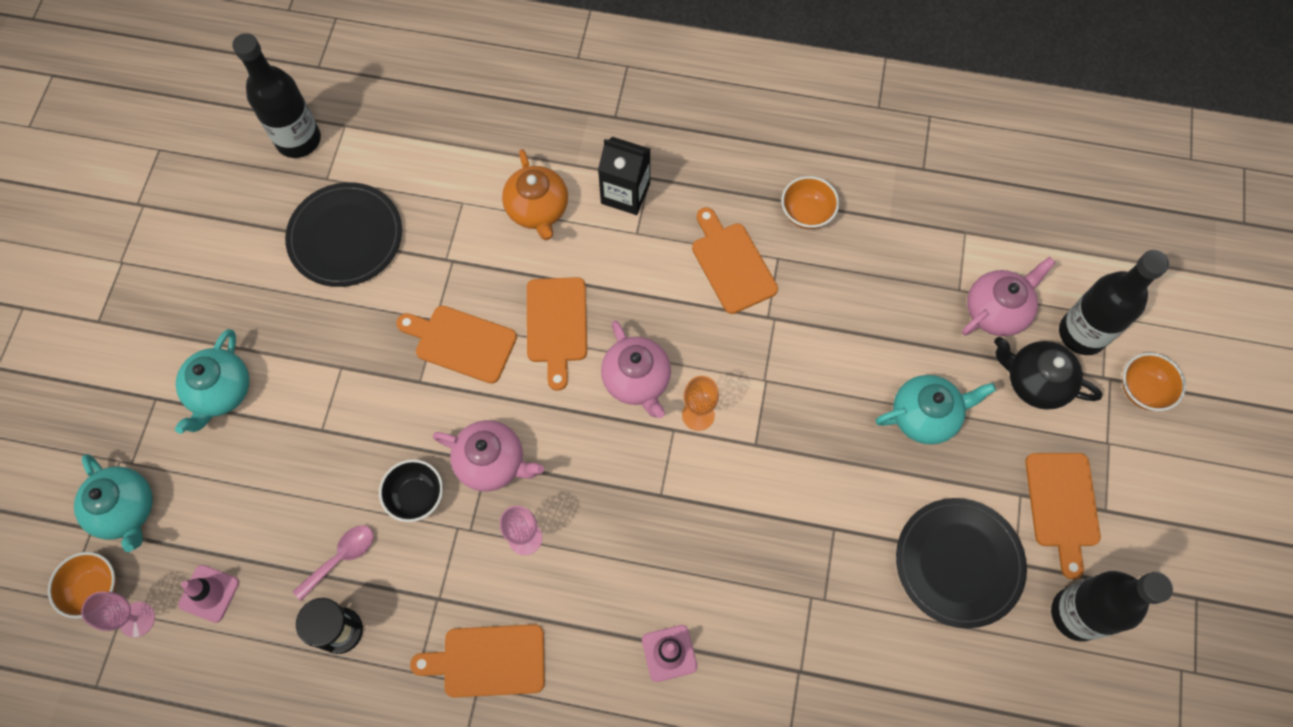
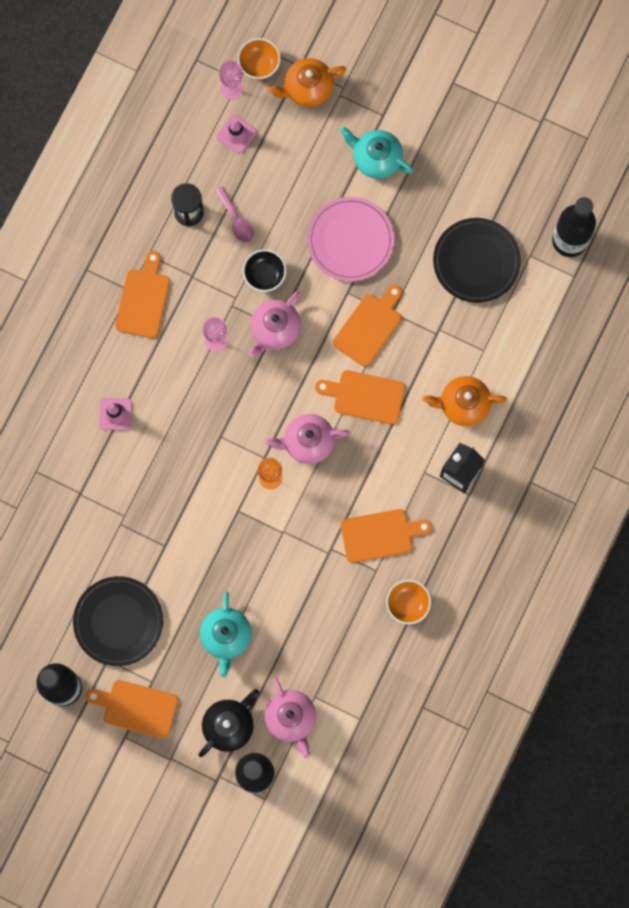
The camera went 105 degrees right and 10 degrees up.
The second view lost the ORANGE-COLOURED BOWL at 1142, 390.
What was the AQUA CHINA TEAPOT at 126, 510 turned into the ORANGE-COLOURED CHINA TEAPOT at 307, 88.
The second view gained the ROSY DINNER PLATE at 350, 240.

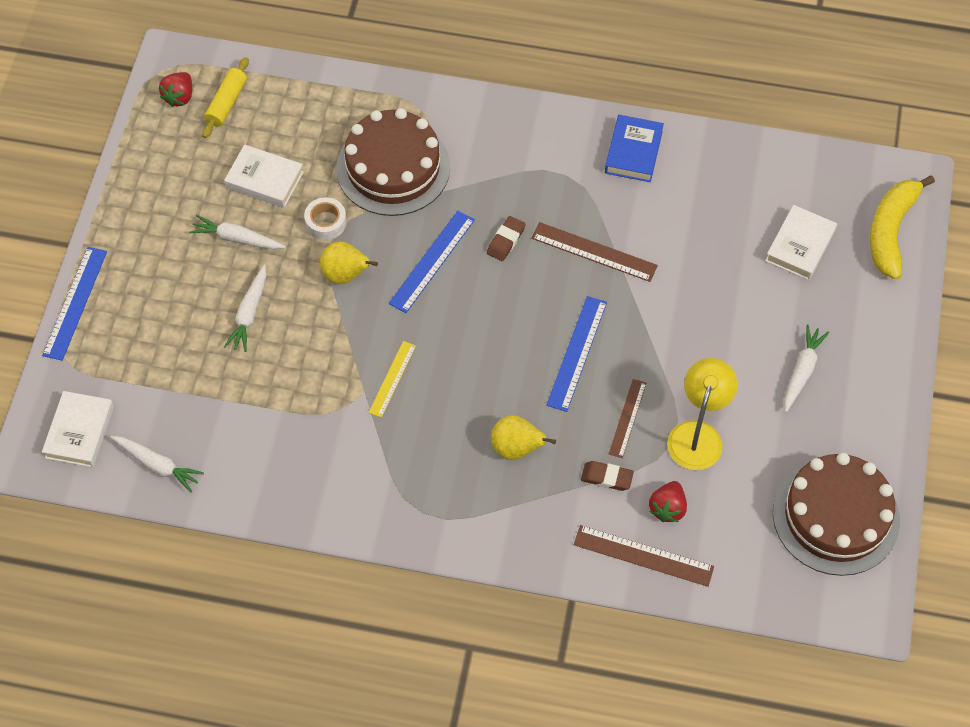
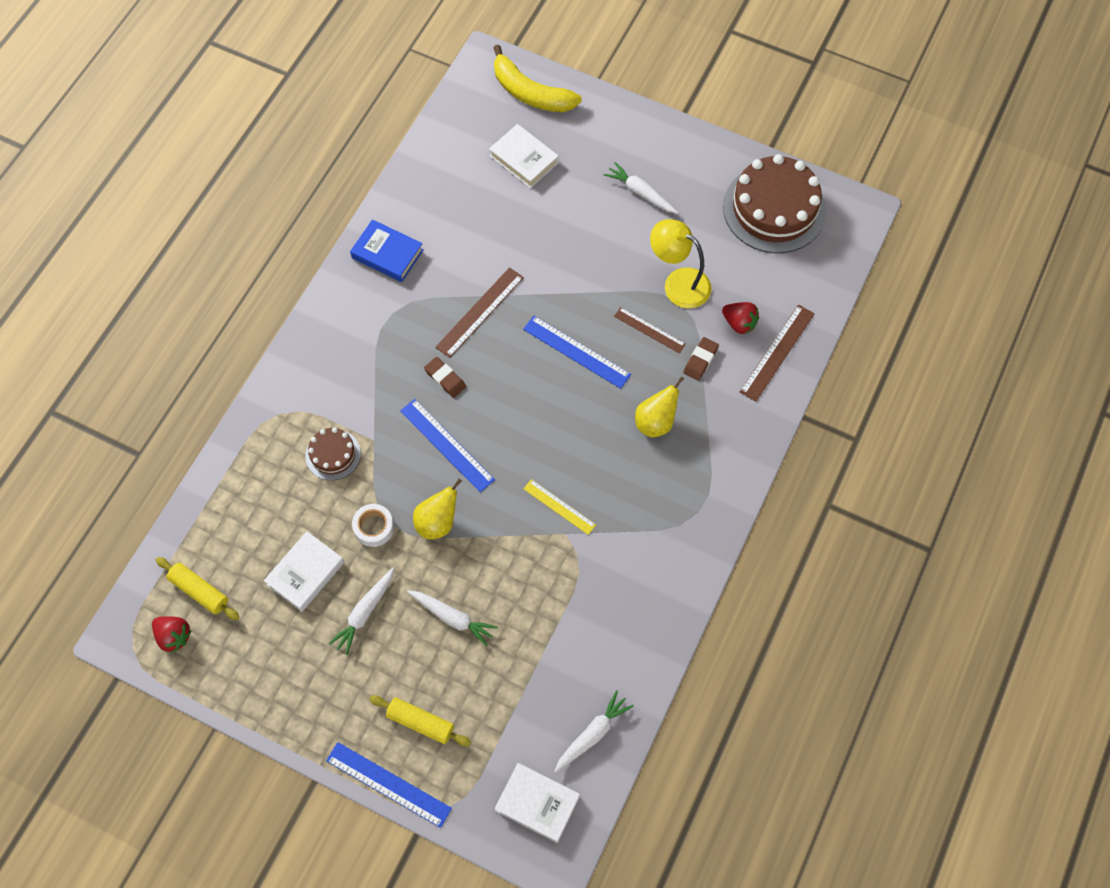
The camera went 75 degrees left and 5 degrees up.
The size of the BROWN GATEAU at 393, 167 changed by a factor of 0.49.
The second view gained the YELLOW ROLLING PIN at 421, 722.

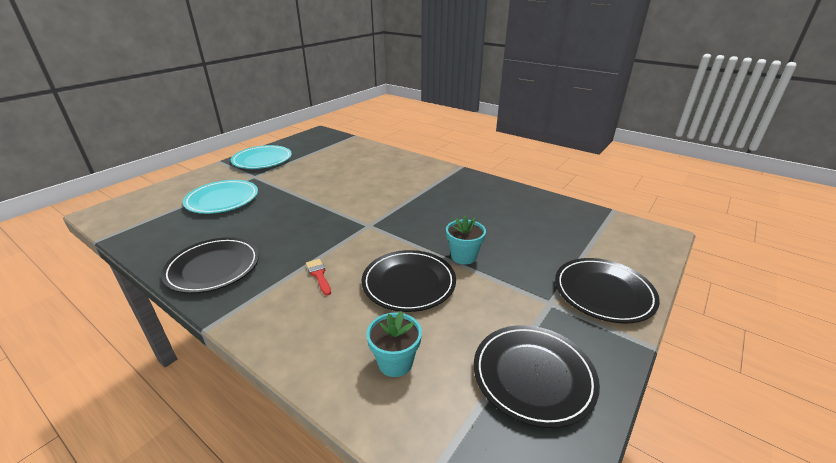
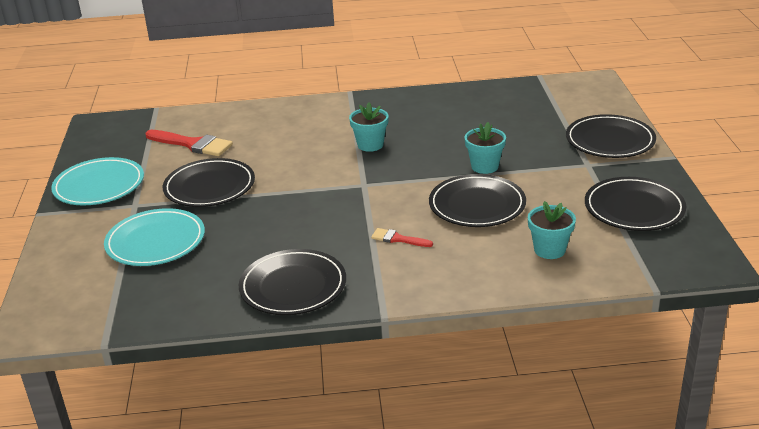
The camera went 40 degrees left and 0 degrees up.
The second view gained the AQUA PLANT POT at 370, 145.
The second view gained the RED PAINTBRUSH at 192, 144.
The second view gained the JET-BLACK DINNER PLATE at 209, 187.

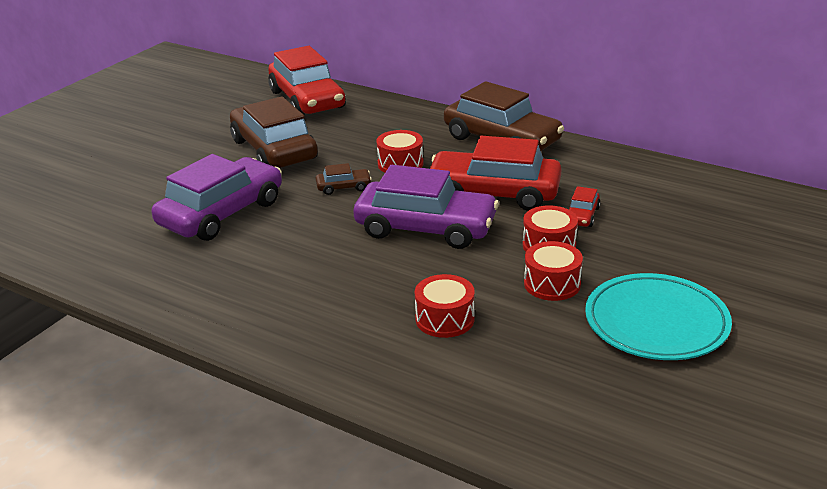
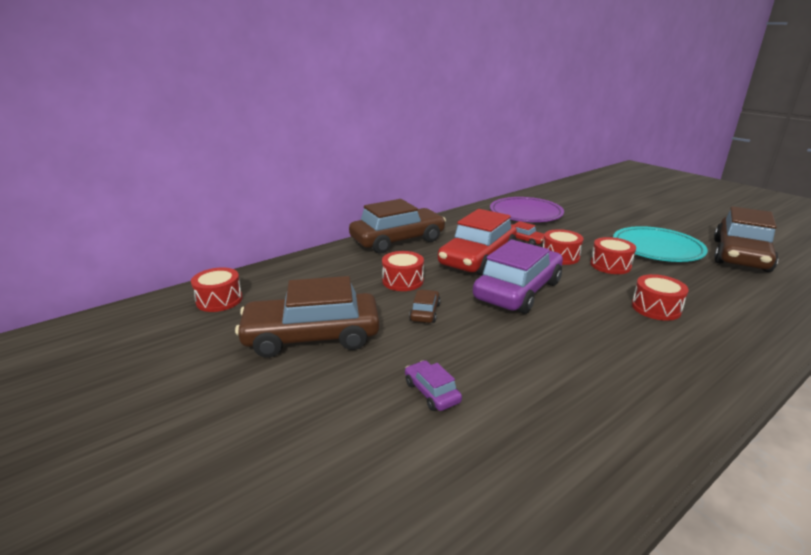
The camera went 70 degrees left and 5 degrees down.
Where the RED CAR stood at 307, 100, the RED SNARE DRUM came to stand at 219, 300.
The size of the ROYAL PURPLE CAR at 221, 213 changed by a factor of 0.43.
The second view gained the ROYAL PURPLE DINNER PLATE at 525, 213.
The second view gained the BROWN CAR at 740, 255.

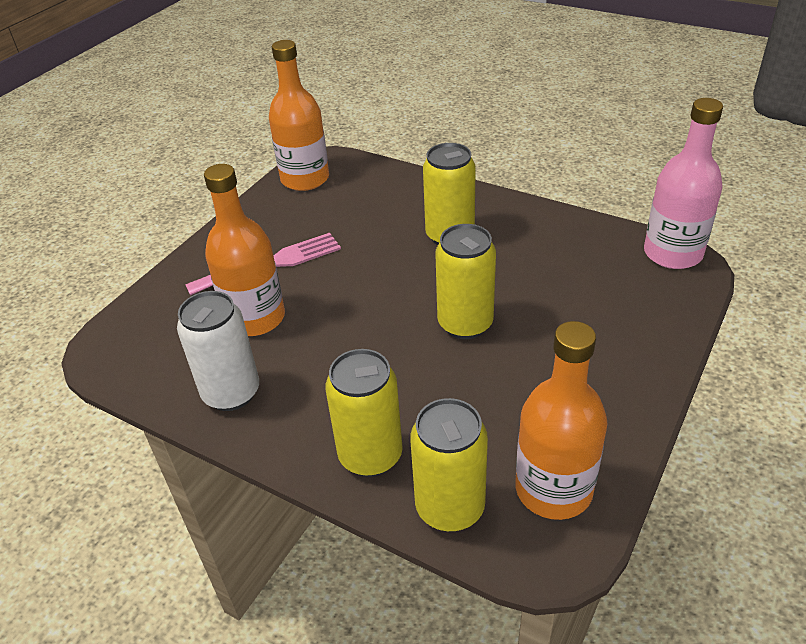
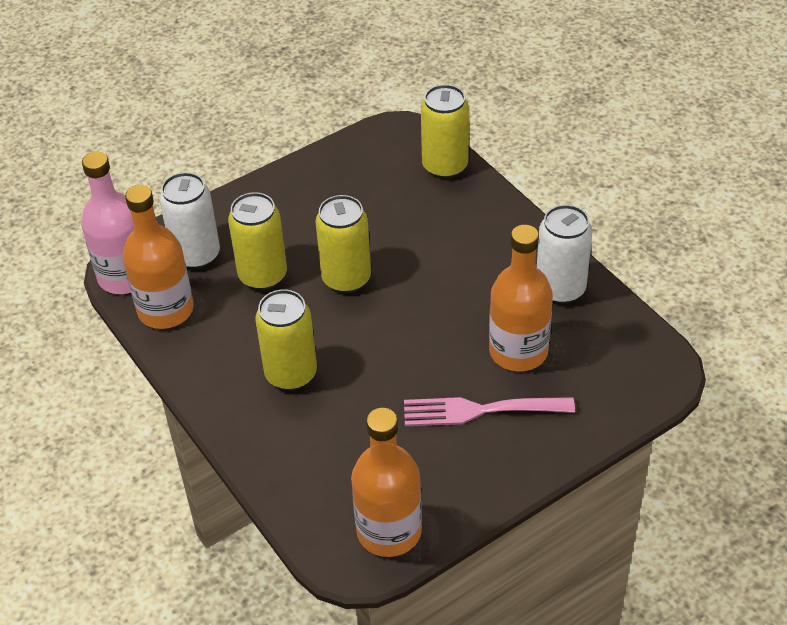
The camera went 155 degrees left and 5 degrees up.
The ORANGE-COLOURED DRINK BOTTLE ended up elsewhere, having gone from 553, 489 to 165, 310.
The YELLOW CAN ended up elsewhere, having gone from 370, 455 to 263, 276.
The second view gained the PURE WHITE CAN at 196, 255.

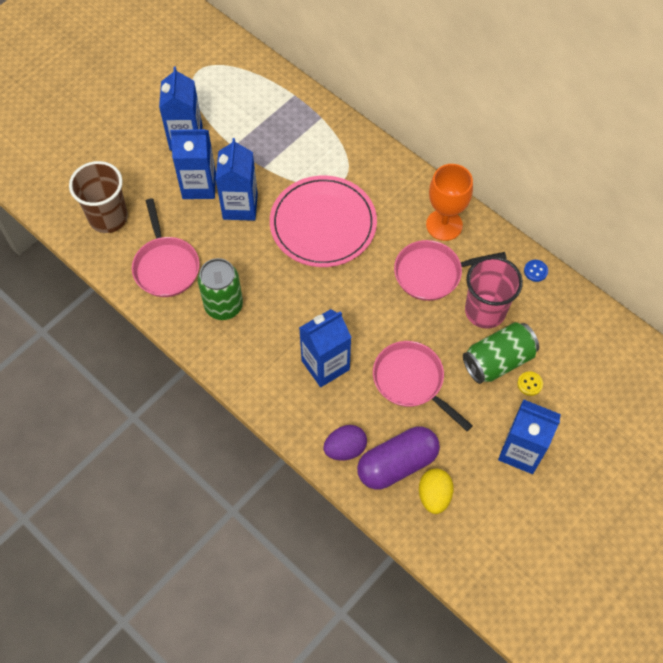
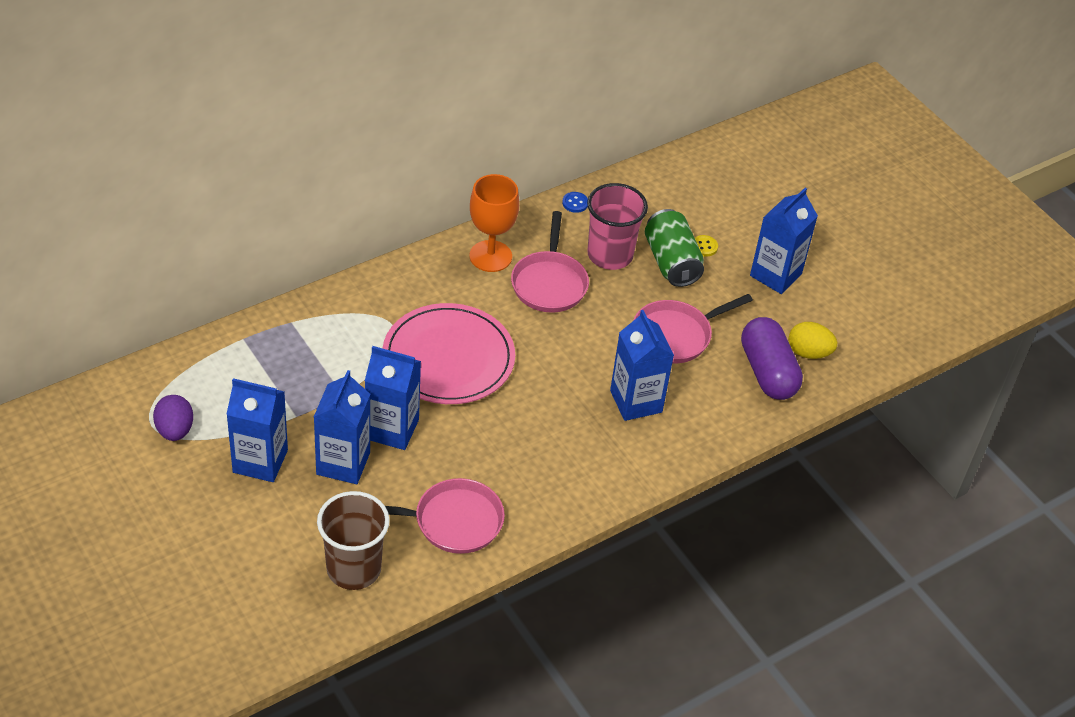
The camera went 80 degrees left and 15 degrees down.
The second view lost the EMERALD CAN at 223, 306.
The ROYAL PURPLE EGG ended up elsewhere, having gone from 345, 449 to 175, 430.

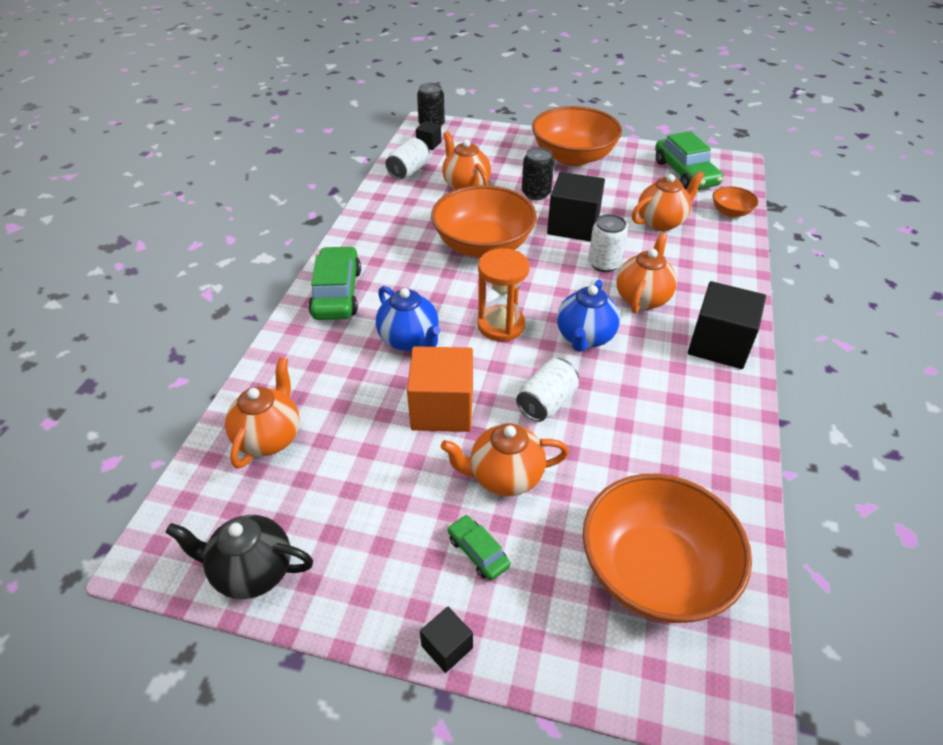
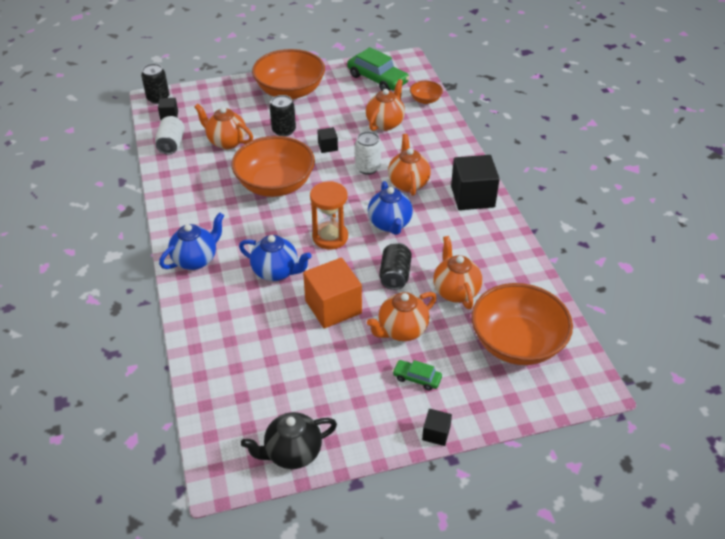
The camera went 30 degrees left and 0 degrees up.
The size of the JET-BLACK CUBE at 573, 225 changed by a factor of 0.48.
Where the EMERALD CAR stood at 337, 293, the BLUE CHINA TEAPOT came to stand at 196, 260.
The ORANGE-COLOURED CHINA TEAPOT ended up elsewhere, having gone from 269, 437 to 455, 291.
What was the PURE WHITE CAN at 546, 402 turned into the JET-BLACK CAN at 395, 275.

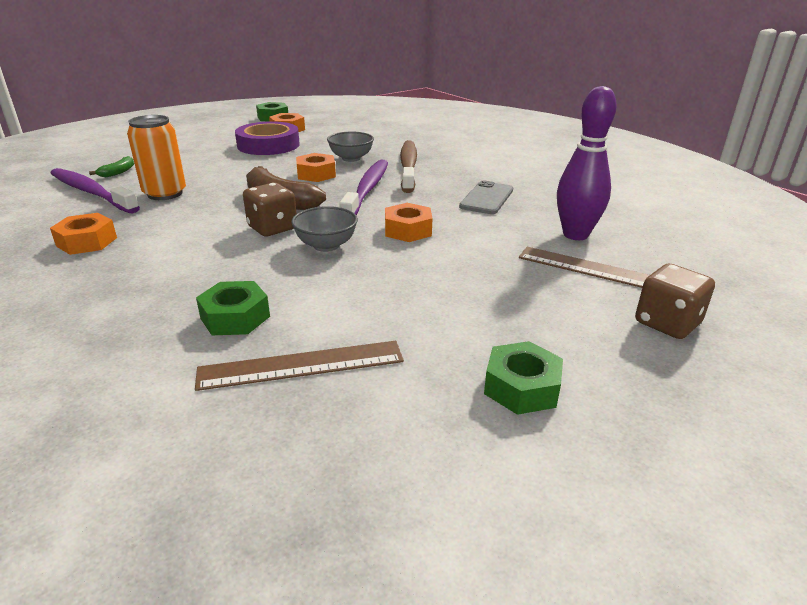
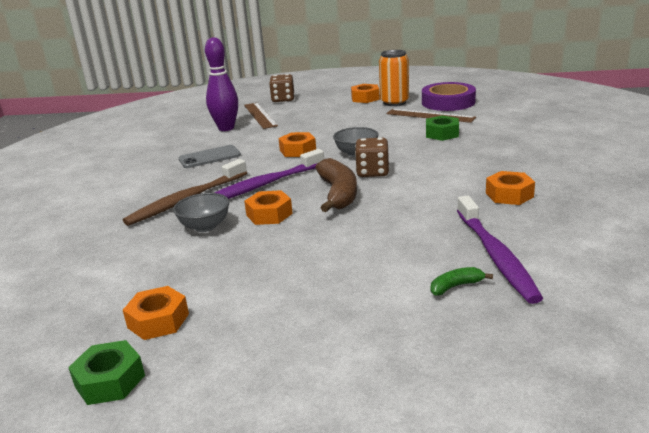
The camera went 135 degrees left and 5 degrees down.
The ORANGE-COLOURED CAN ended up elsewhere, having gone from 165, 194 to 394, 102.
The ROYAL PURPLE STICKY TAPE ended up elsewhere, having gone from 268, 145 to 448, 102.
What was the EMERALD NUT at 521, 387 turned into the ORANGE-COLOURED NUT at 365, 98.

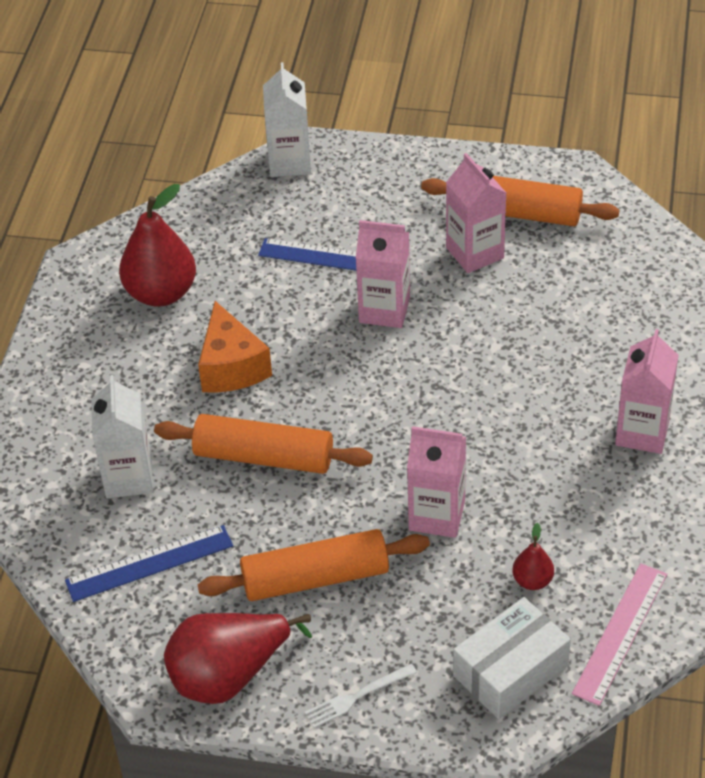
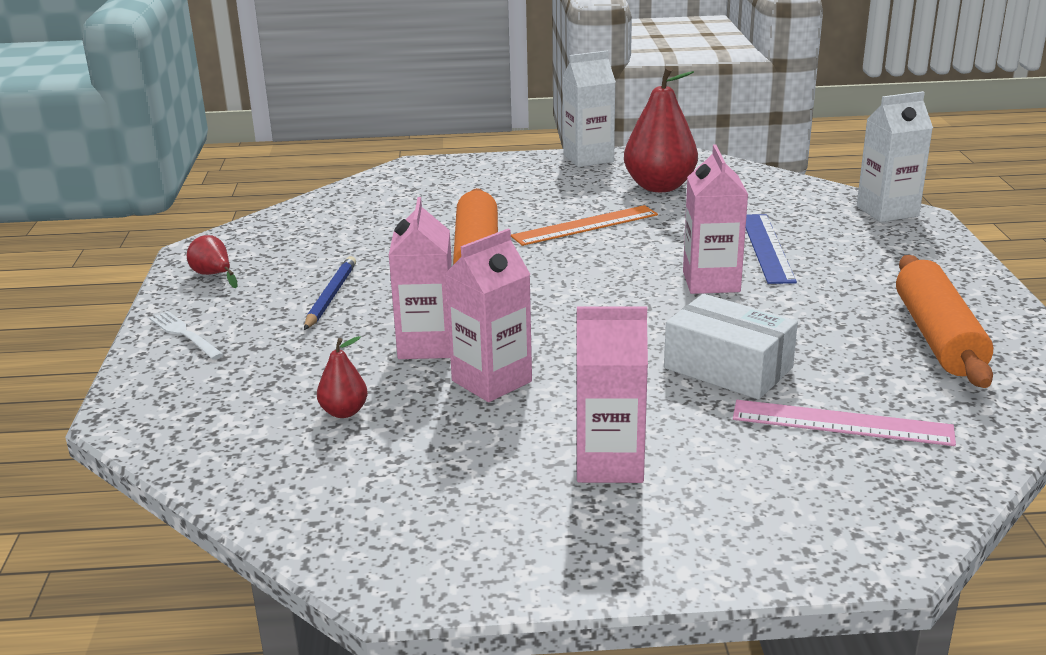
The camera went 75 degrees right and 20 degrees down.
The ROSY MILK CARTON ended up elsewhere, having gone from 475, 253 to 491, 381.
Where the ORANGE-COLOURED CHEESE stood at 231, 367, the ORANGE-COLOURED STRAIGHTEDGE came to stand at 585, 225.
The PURE WHITE MILK CARTON ended up elsewhere, having gone from 129, 477 to 588, 158.
The second view lost the BLUE STRAIGHTEDGE at 149, 563.
Where the ORANGE-COLOURED ROLLING PIN stood at 315, 578, the BLUE LEAD PENCIL came to stand at 330, 296.
The ROSY STRAIGHTEDGE ended up elsewhere, having gone from 620, 633 to 842, 423.
The PURE WHITE BOX ended up elsewhere, having gone from 510, 670 to 728, 368.
The size of the RED PEAR at 229, 675 changed by a factor of 0.48.

